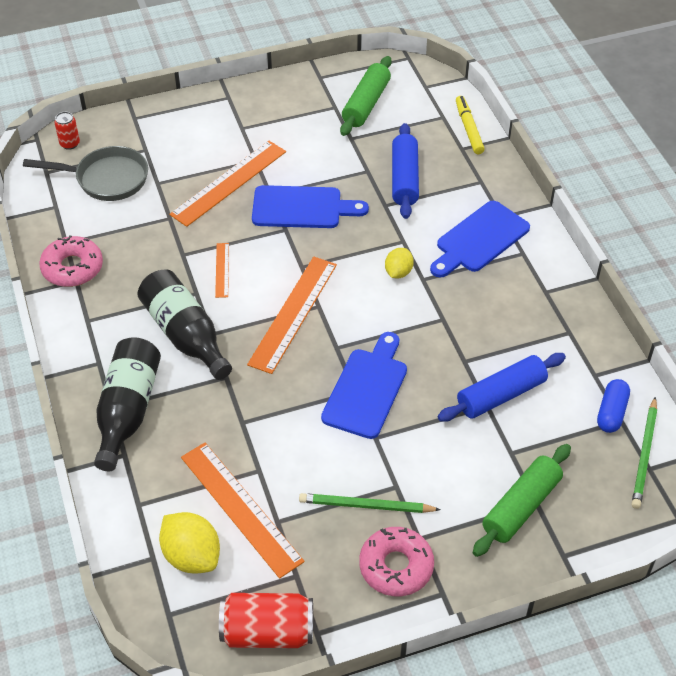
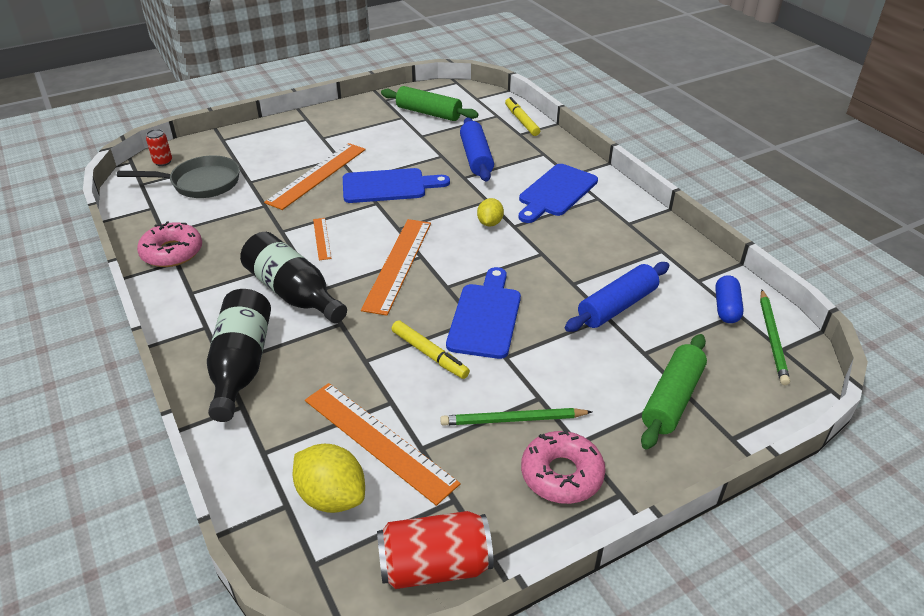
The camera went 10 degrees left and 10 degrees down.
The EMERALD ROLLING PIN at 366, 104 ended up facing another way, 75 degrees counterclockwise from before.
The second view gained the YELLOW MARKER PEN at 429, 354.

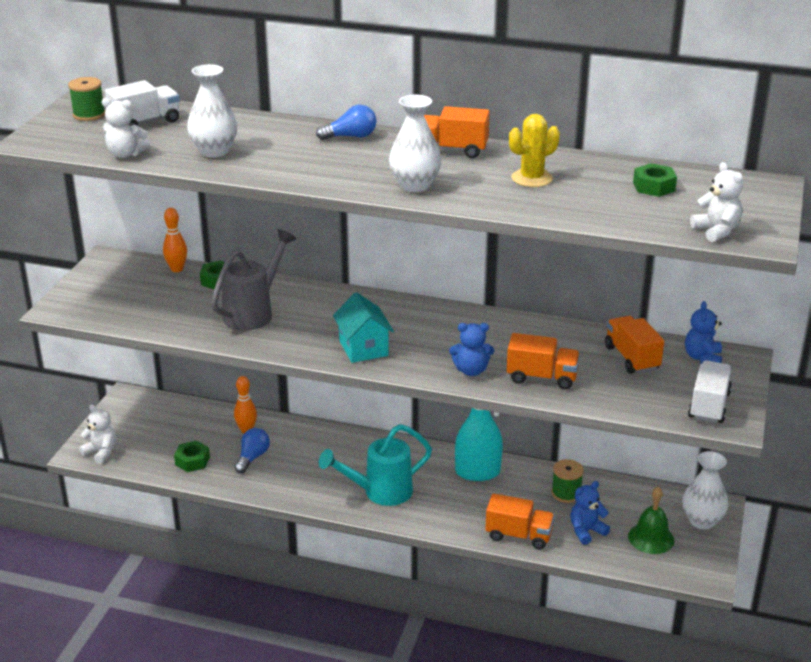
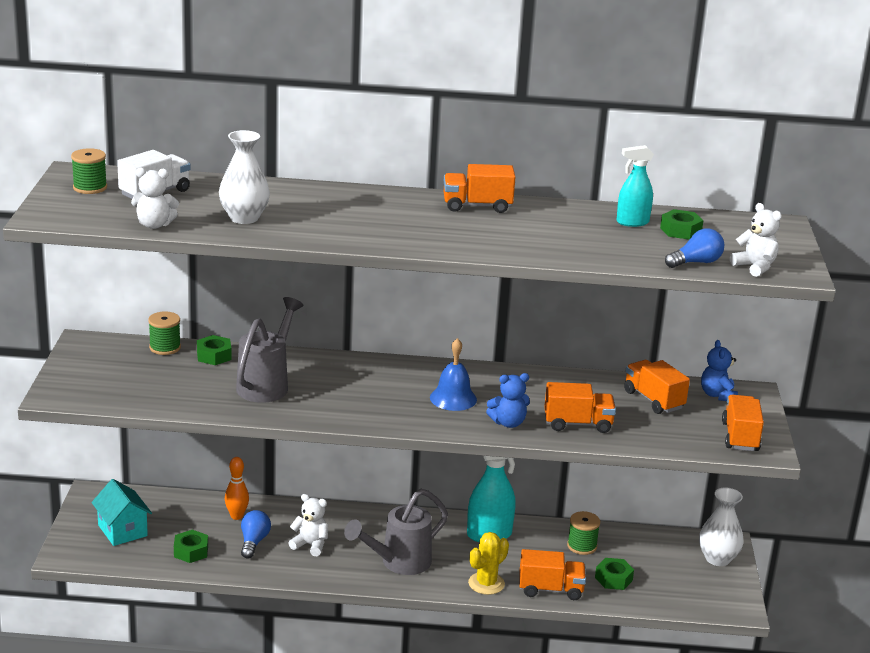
The camera went 15 degrees left and 5 degrees down.
The second view lost the PURE WHITE FLOWER VASE at 415, 185.
The BLUE LIGHTBULB ended up elsewhere, having gone from 351, 136 to 696, 262.
The YELLOW PRICKLY PLANT ended up elsewhere, having gone from 532, 178 to 486, 583.
Where the ORANGE-COLOURED BOWLING PIN stood at 177, 269, the EMERALD BOBBIN came to stand at 165, 347.
The AQUA COTTAGE ended up elsewhere, having gone from 363, 348 to 122, 530.
What was the PURE WHITE TRUCK at 708, 405 turned into the ORANGE-COLOURED TRUCK at 740, 437.
The PURE WHITE STUFFED BEAR ended up elsewhere, having gone from 101, 452 to 310, 545.
What was the AQUA WATERING POT at 379, 492 turned into the GREY WATERING POT at 398, 563.
Where the BLUE STUFFED BEAR stood at 586, 531, the EMERALD NUT came to stand at 613, 579.
The second view lost the EMERALD HAND BELL at 651, 538.
The second view gained the AQUA SPRAYER at 632, 222.
The second view gained the BLUE HAND BELL at 453, 398.

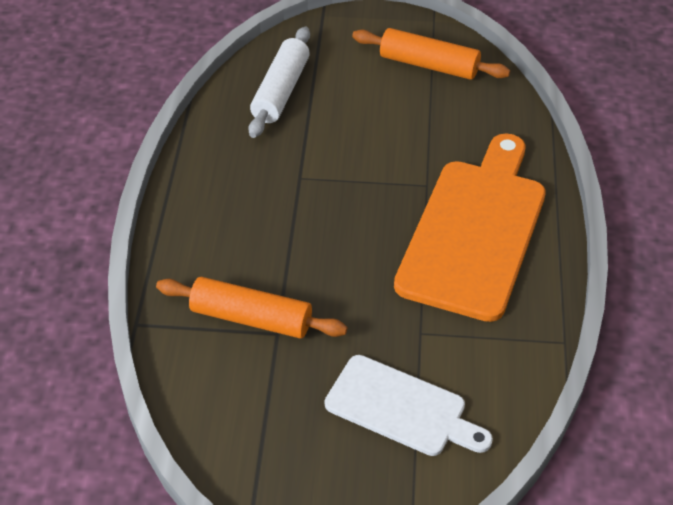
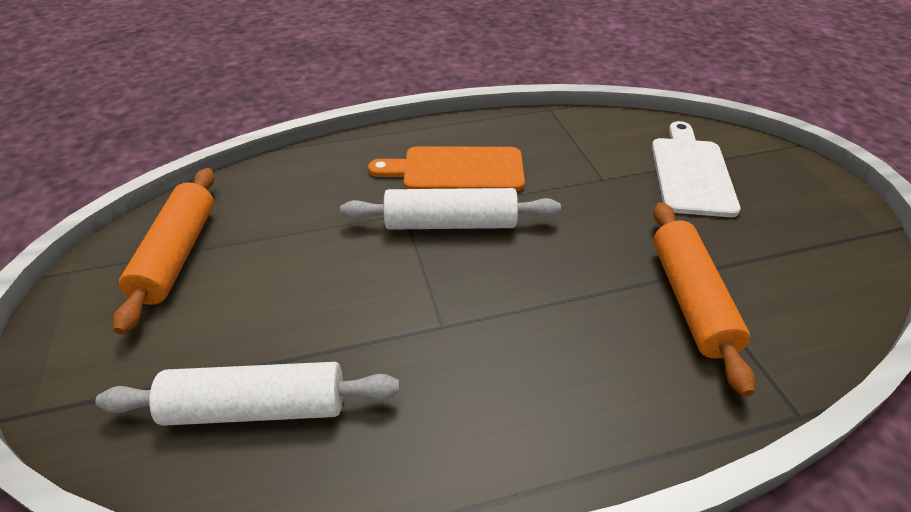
The camera went 110 degrees left and 5 degrees down.
The size of the ORANGE-COLOURED CUTTING BOARD at 474, 231 changed by a factor of 0.60.
The second view gained the PURE WHITE ROLLING PIN at 450, 224.

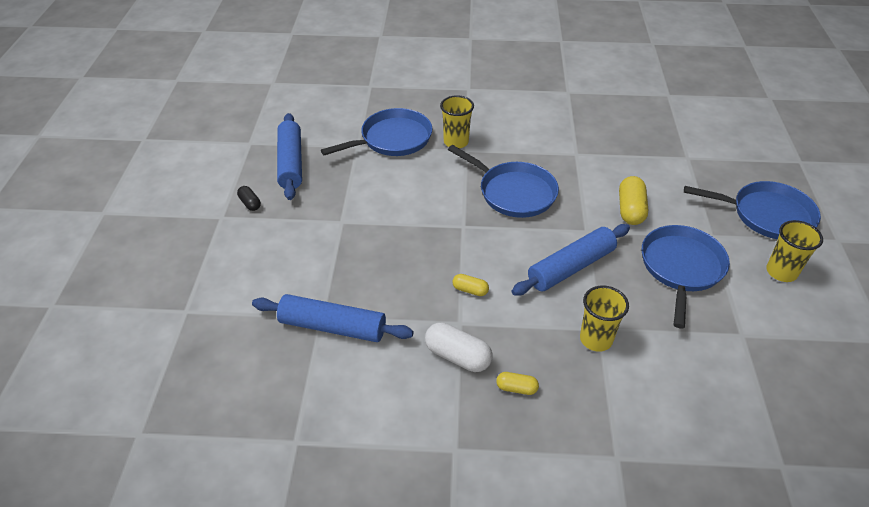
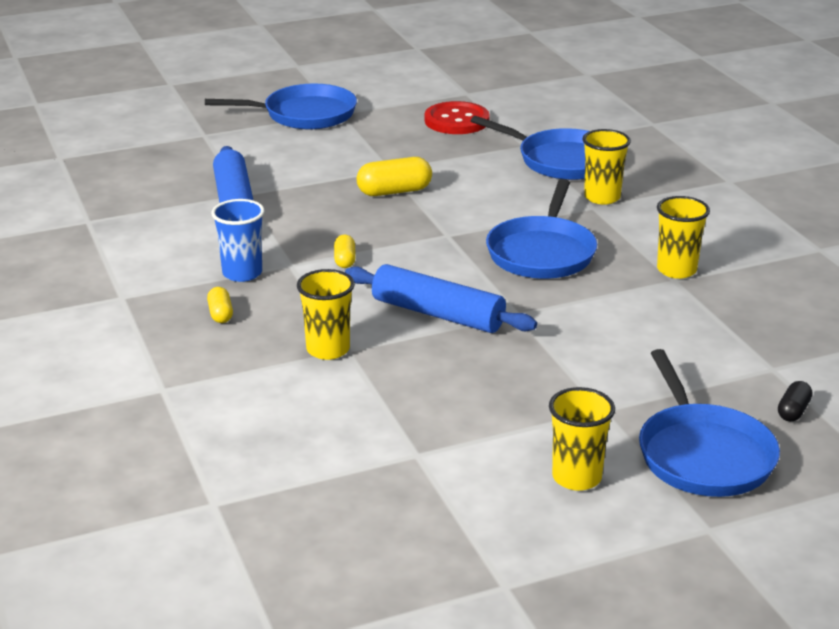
The camera went 65 degrees right and 15 degrees down.
Where the BLUE ROLLING PIN stood at 291, 163, the RED BUTTON came to stand at 456, 121.
The YELLOW CAPSULE ended up elsewhere, having gone from 630, 210 to 394, 191.
The JET-BLACK CAPSULE ended up elsewhere, having gone from 250, 203 to 793, 411.
The BLUE PAN ended up elsewhere, having gone from 681, 268 to 304, 114.
Where the PURE WHITE CAPSULE stood at 457, 356, the BLUE CUP came to stand at 242, 273.
The second view gained the YELLOW CUP at 676, 270.

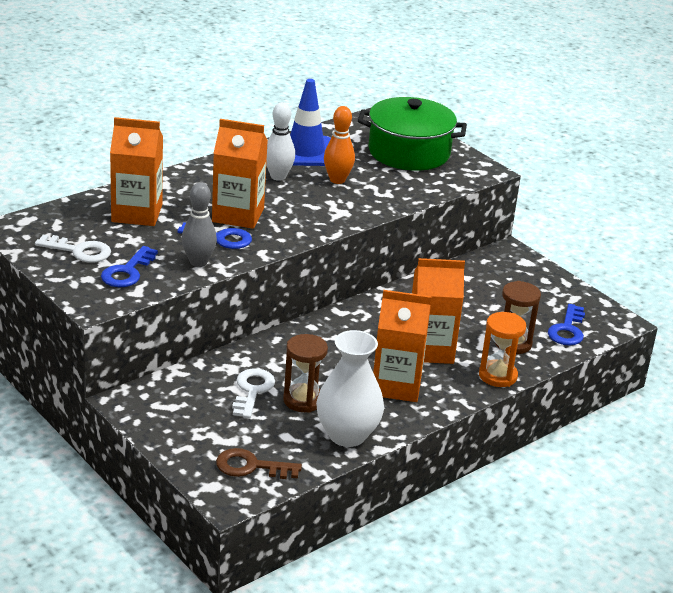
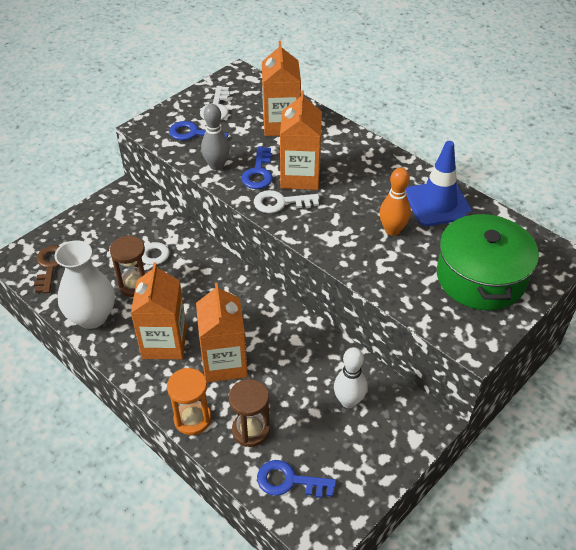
The camera went 85 degrees right and 15 degrees up.
The PURE WHITE BOWLING PIN ended up elsewhere, having gone from 278, 176 to 348, 401.
The second view gained the PURE WHITE DOOR KEY at 281, 203.

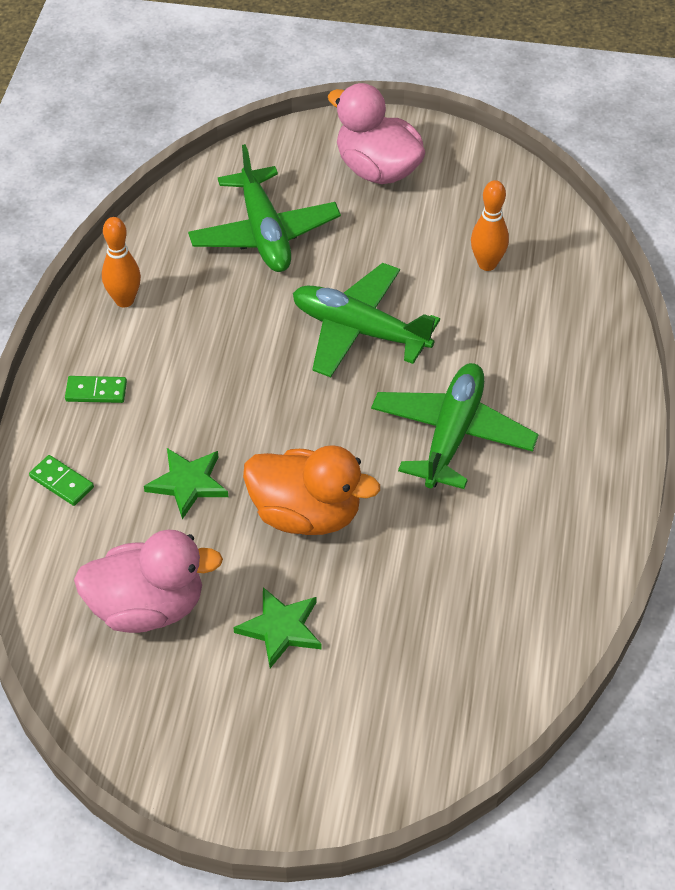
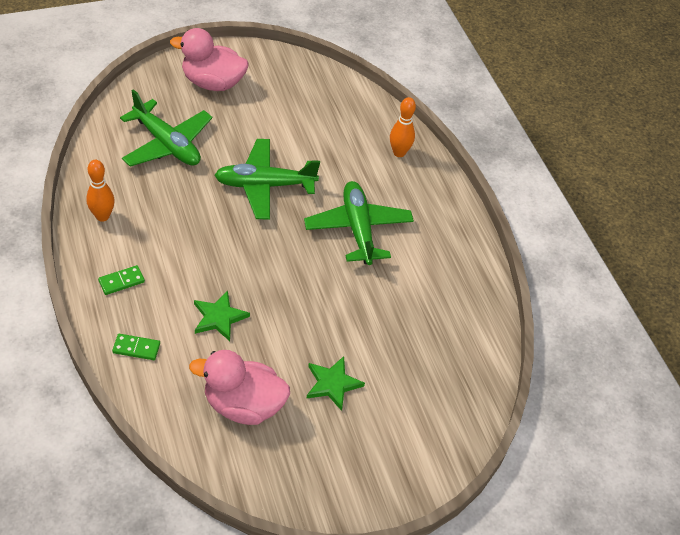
The camera went 35 degrees left and 0 degrees up.
The ORANGE-COLOURED BOWLING PIN ended up elsewhere, having gone from 487, 264 to 399, 153.
The second view lost the ORANGE-COLOURED DUCK at 306, 514.
The ROSY DUCK at 147, 607 ended up facing another way, 135 degrees counterclockwise from before.

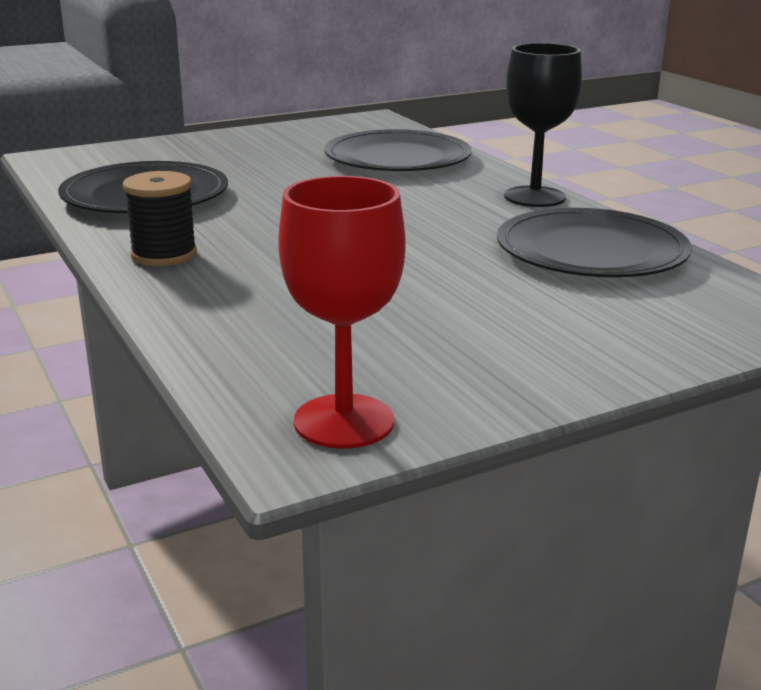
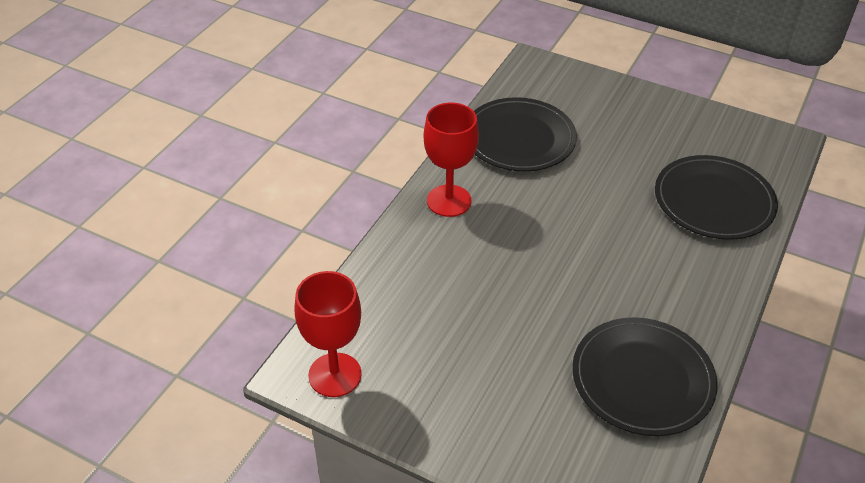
The camera went 55 degrees right and 20 degrees up.
The second view lost the JET-BLACK WINE GLASS at 534, 197.
Where the JET-BLACK BOBBIN stood at 164, 254, the RED WINE GLASS came to stand at 449, 201.

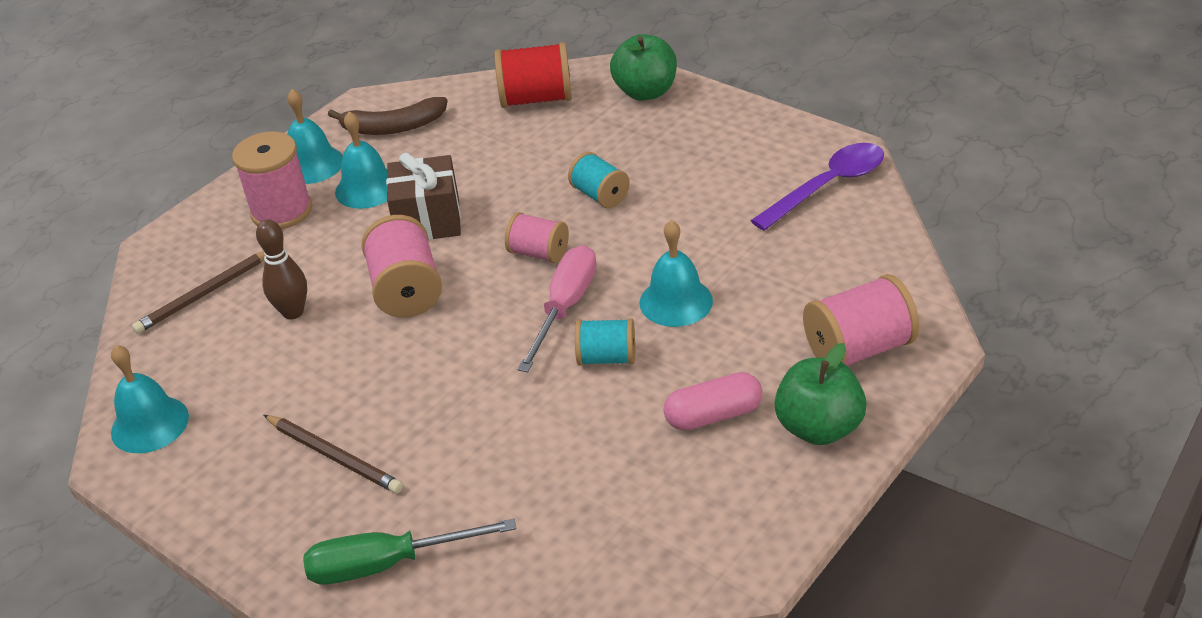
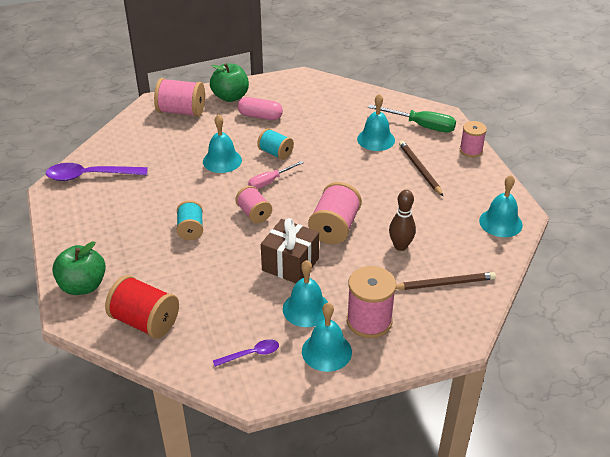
The camera went 150 degrees left and 0 degrees up.
Where the BROWN BANANA stood at 393, 127, the ROYAL PURPLE TEASPOON came to stand at 251, 354.
The size of the ROSY HAND SCREWDRIVER at 565, 307 changed by a factor of 0.66.
The second view gained the AQUA HAND BELL at 376, 139.
The second view gained the ROSY BOBBIN at 471, 150.

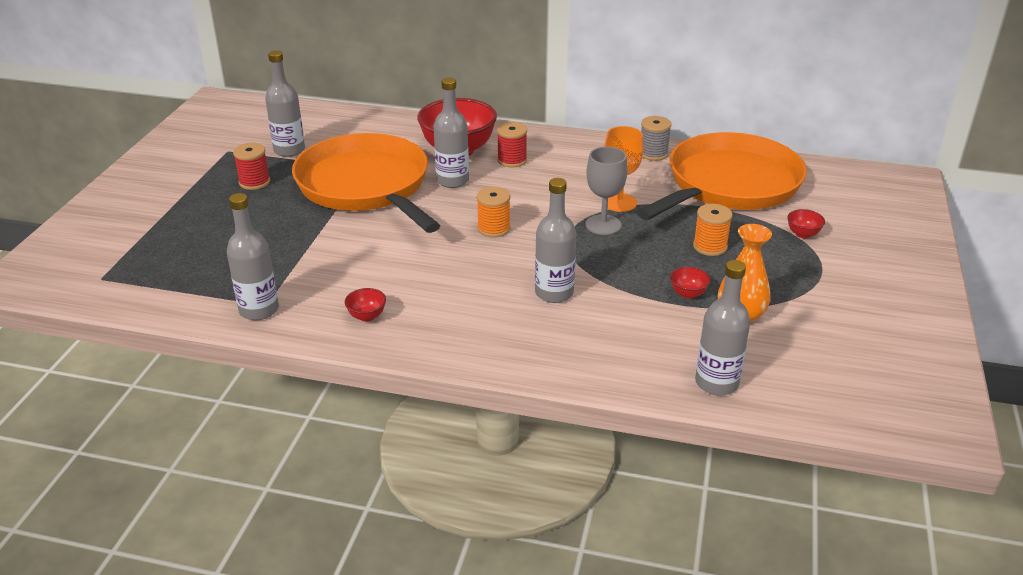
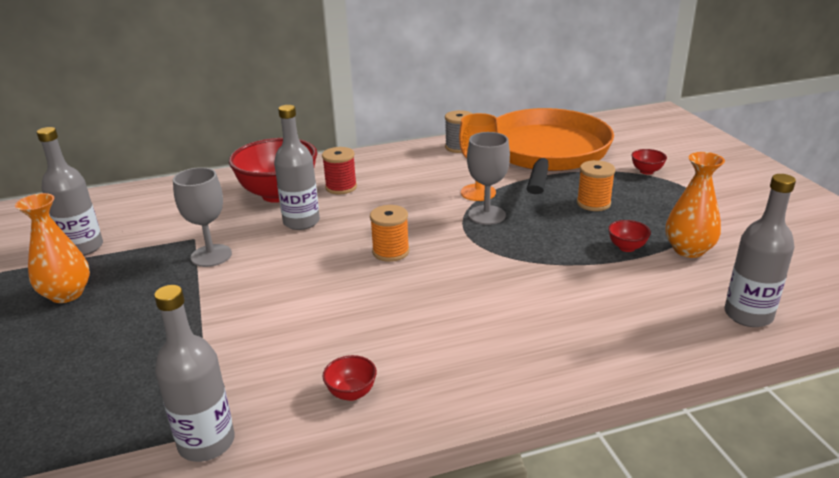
The camera went 30 degrees left and 5 degrees down.
Where the ORANGE-COLOURED PAN stood at 365, 186, the GREY WINE GLASS came to stand at 211, 255.
Where the RED BOBBIN stood at 254, 182, the ORANGE-COLOURED FLOWER VASE came to stand at 67, 294.
The second view lost the GREY DRINK BOTTLE at 554, 293.

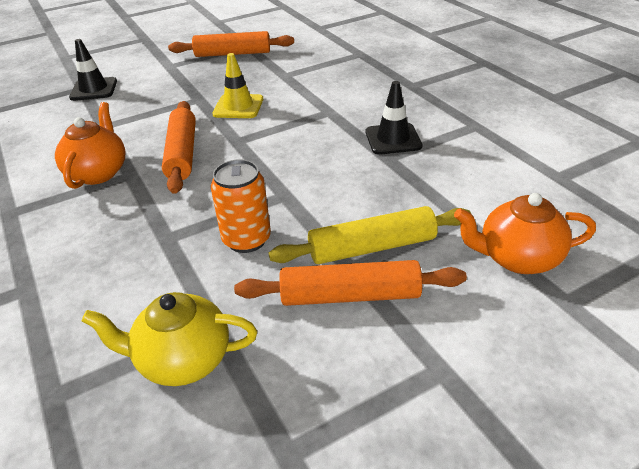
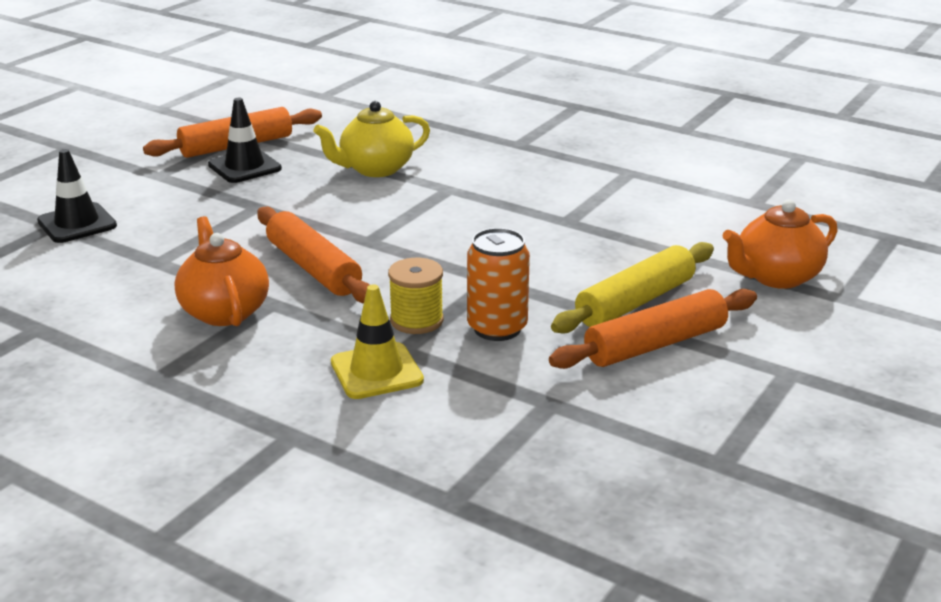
The camera went 30 degrees left and 10 degrees down.
The YELLOW TRAFFIC CONE ended up elsewhere, having gone from 238, 107 to 376, 371.
The JET-BLACK TRAFFIC CONE ended up elsewhere, having gone from 393, 139 to 245, 167.
The YELLOW CHINA TEAPOT ended up elsewhere, having gone from 182, 360 to 375, 169.
The second view gained the YELLOW BOBBIN at 416, 320.

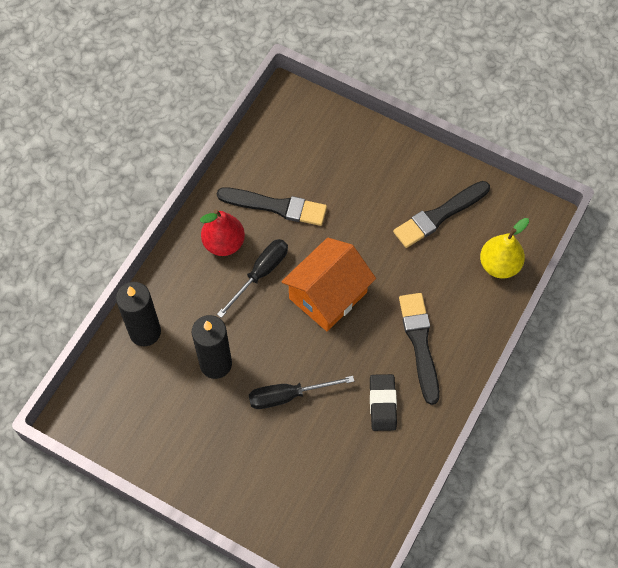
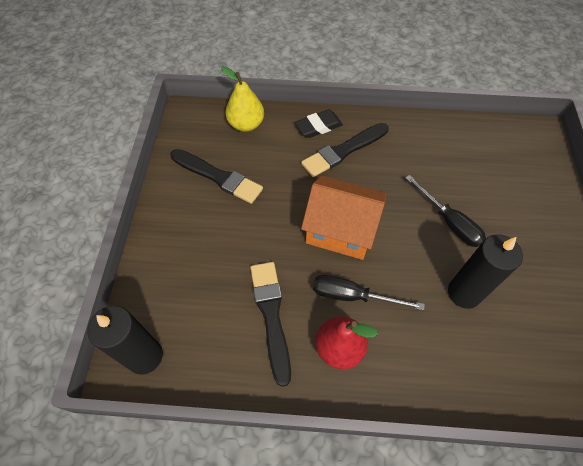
The camera went 115 degrees left and 5 degrees down.
The JET-BLACK WAX CANDLE ended up elsewhere, having gone from 145, 332 to 145, 356.
The JET-BLACK GUM ERASER ended up elsewhere, having gone from 382, 404 to 318, 126.

